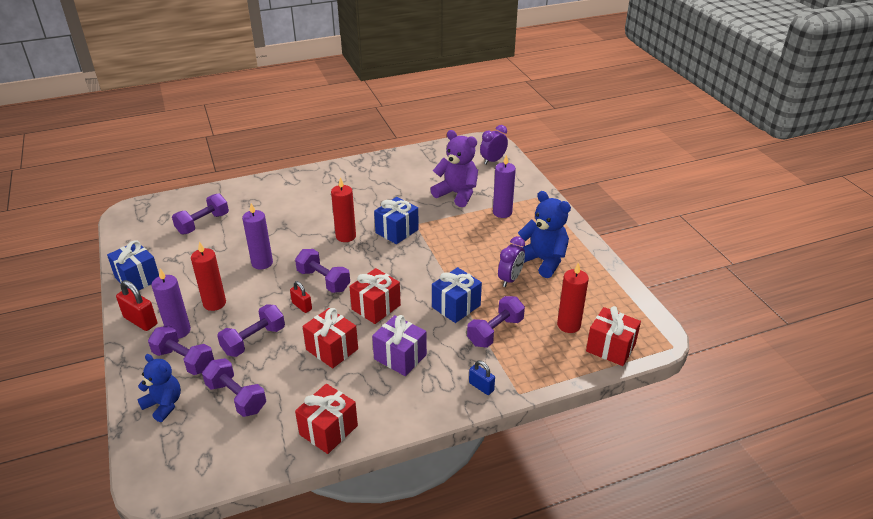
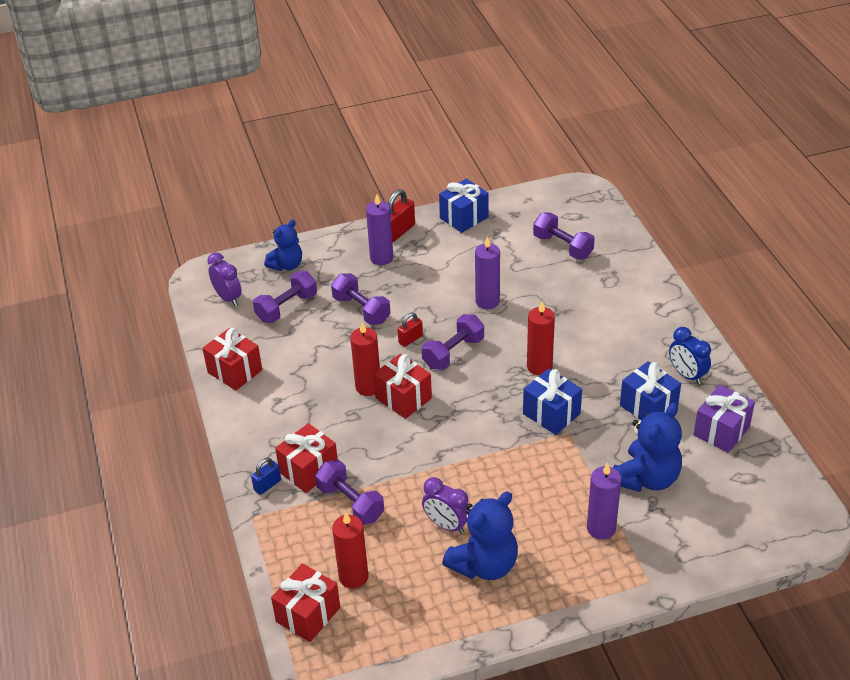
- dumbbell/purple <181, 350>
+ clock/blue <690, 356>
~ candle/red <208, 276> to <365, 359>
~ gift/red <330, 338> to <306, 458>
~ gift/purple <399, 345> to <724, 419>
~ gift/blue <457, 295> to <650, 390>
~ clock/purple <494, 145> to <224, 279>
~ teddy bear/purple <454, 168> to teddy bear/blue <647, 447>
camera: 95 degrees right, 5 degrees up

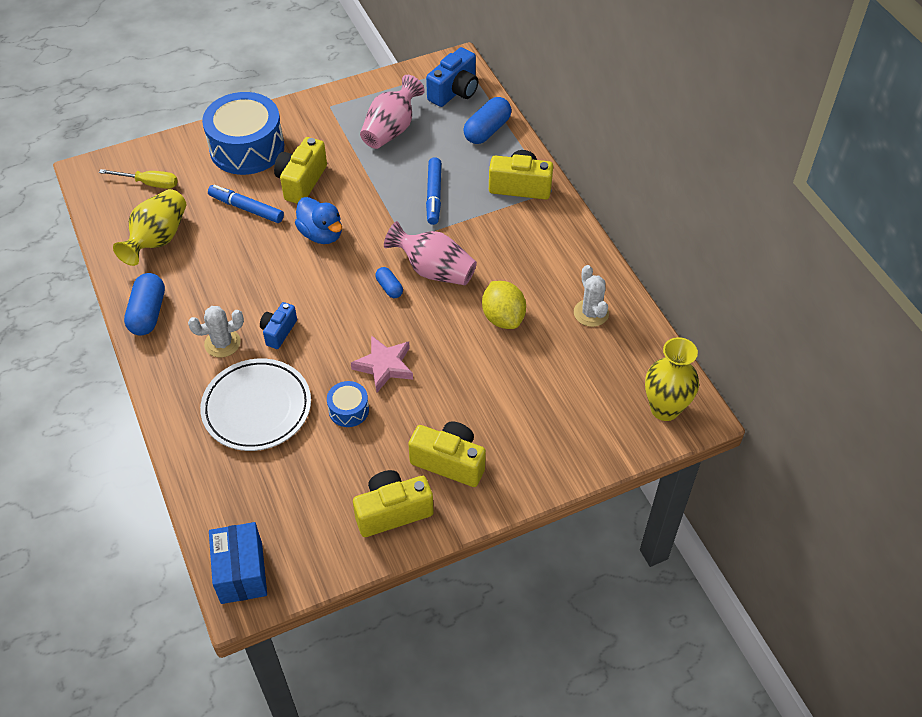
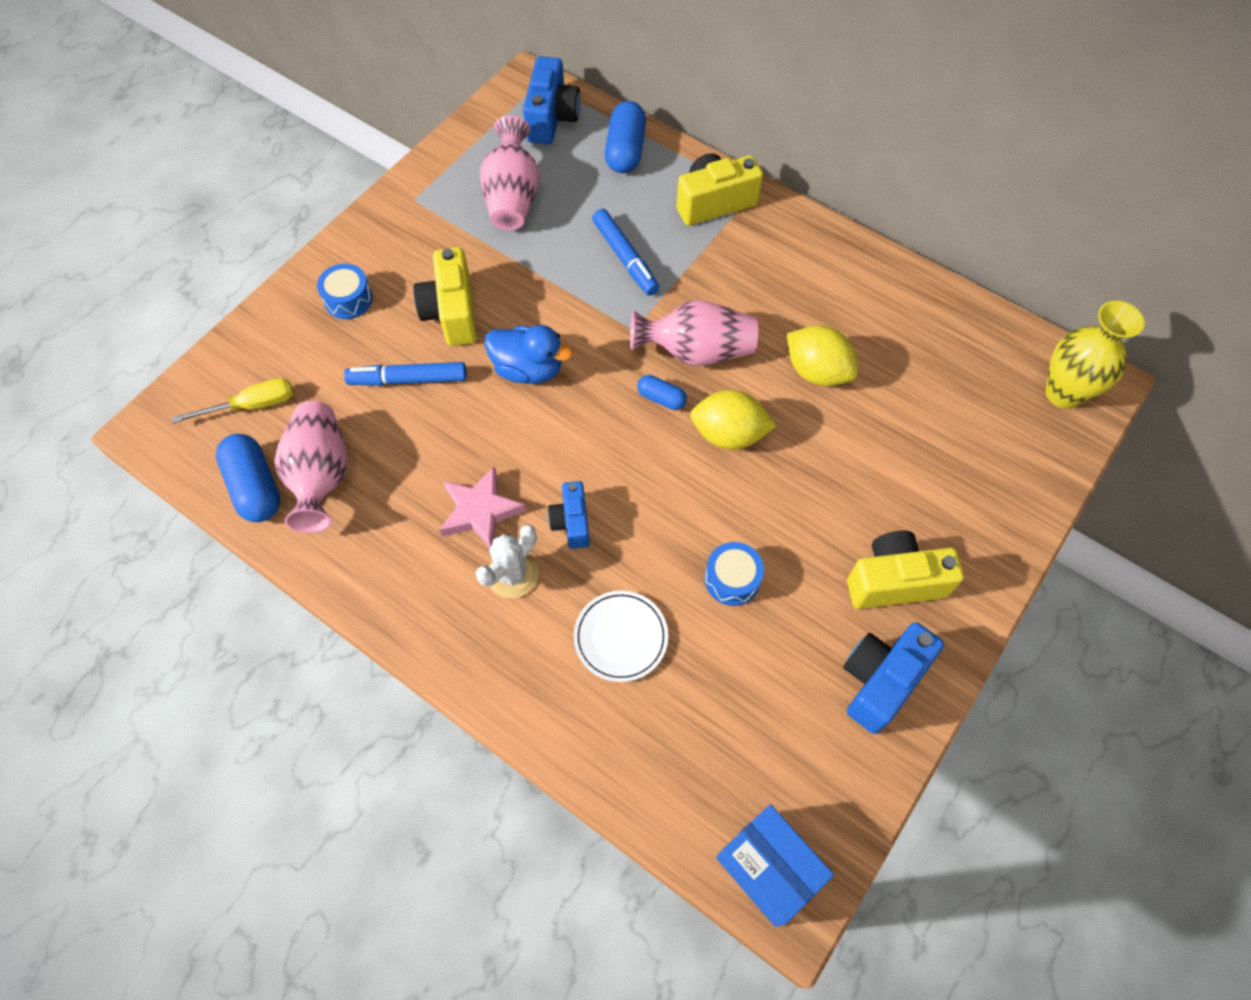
- cactus/white <591, 296>
+ lemon/yellow <733, 420>
~ capsule/blue <144, 304> to <248, 478>
~ star/pink <382, 363> to <482, 507>
~ vase/yellow <149, 227> to vase/pink <311, 467>
~ camera/yellow <393, 503> to camera/blue <893, 678>
~ plate/white <255, 405> = <621, 636> x0.61
~ drum/blue <243, 133> = <345, 291> x0.46
camera: 30 degrees left, 10 degrees up

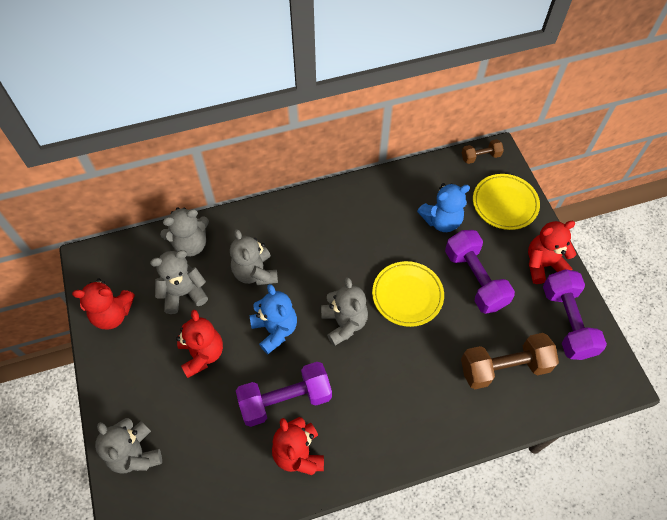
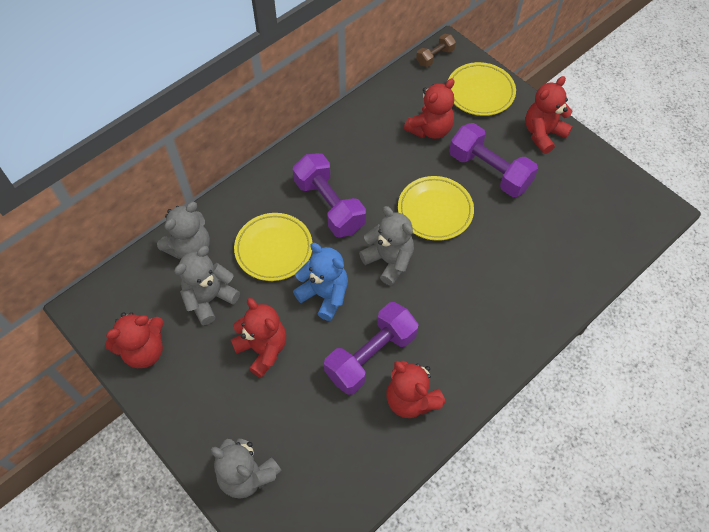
- dumbbell/brown <510, 361>
~ dumbbell/purple <575, 314> to <329, 195>
~ teddy bear/grey <254, 257> to plate/yellow <273, 247>
~ teddy bear/blue <443, 207> to teddy bear/red <429, 109>
camera: 25 degrees left, 0 degrees up

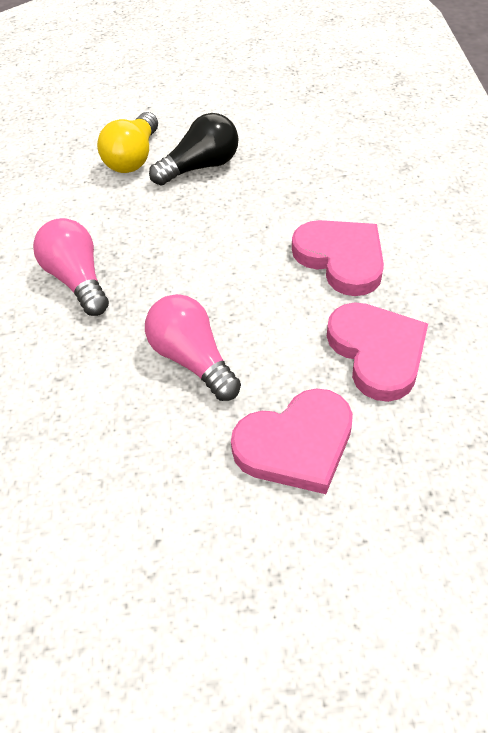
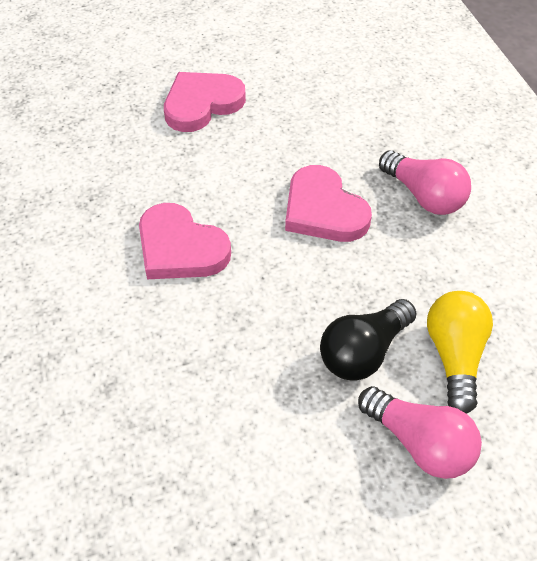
~ light bulb/pink <193, 347> to <420, 432>
~ heart/pink <377, 352> to <328, 203>
camera: 165 degrees right, 0 degrees up

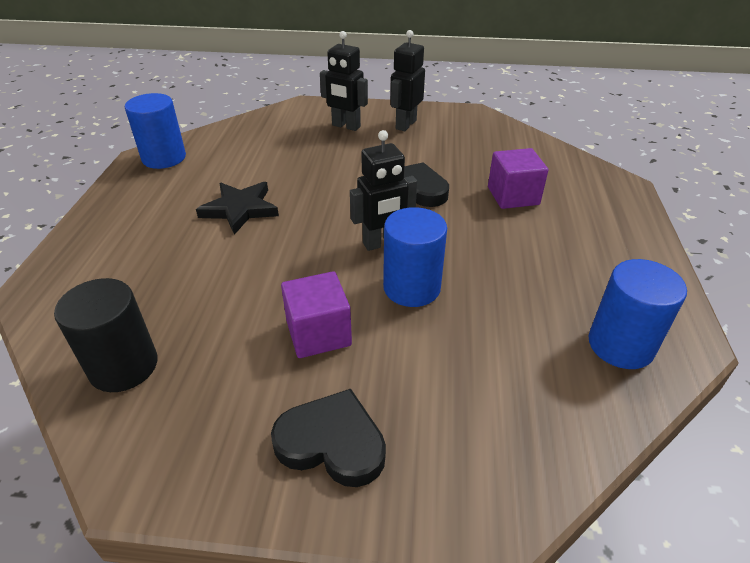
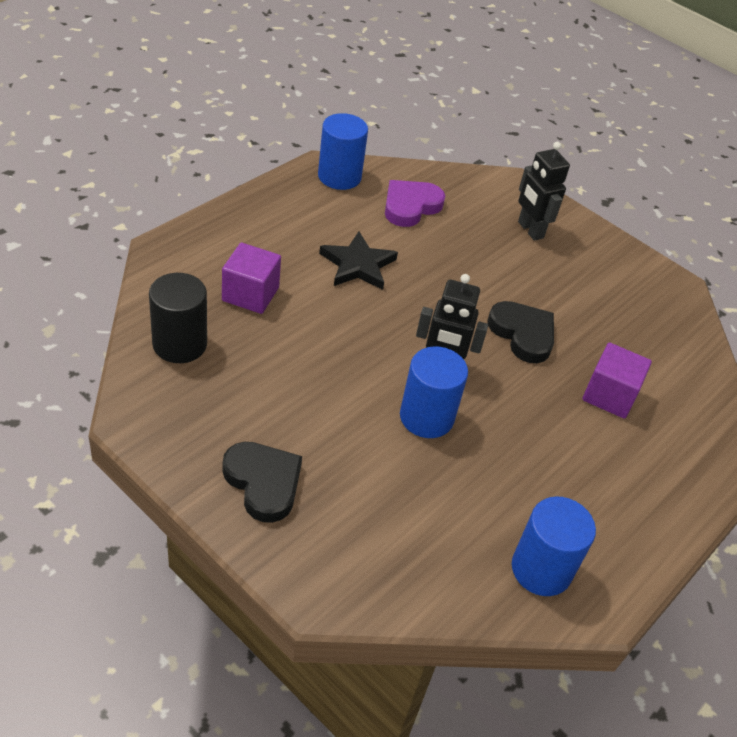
- robot/black <407, 80>
+ heart/purple <415, 203>
~ cube/purple <316, 314> to <251, 278>
camera: 30 degrees right, 5 degrees up

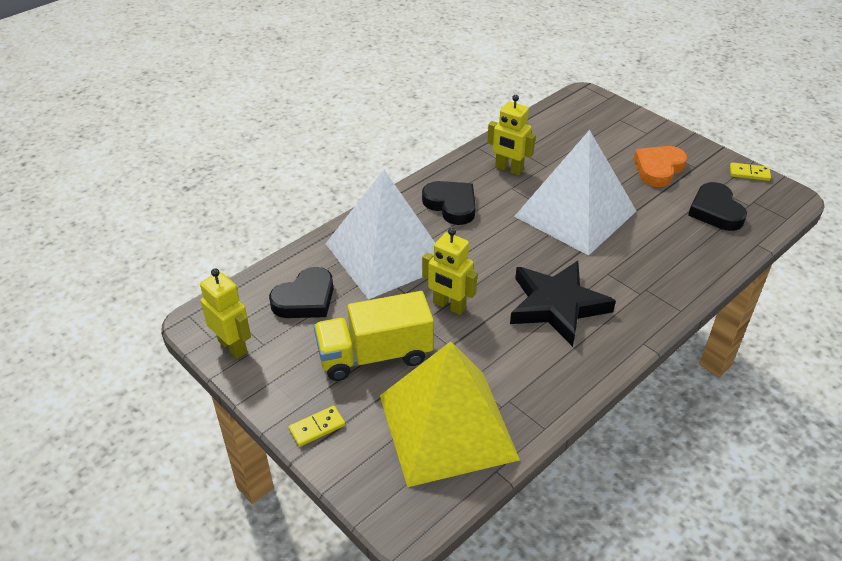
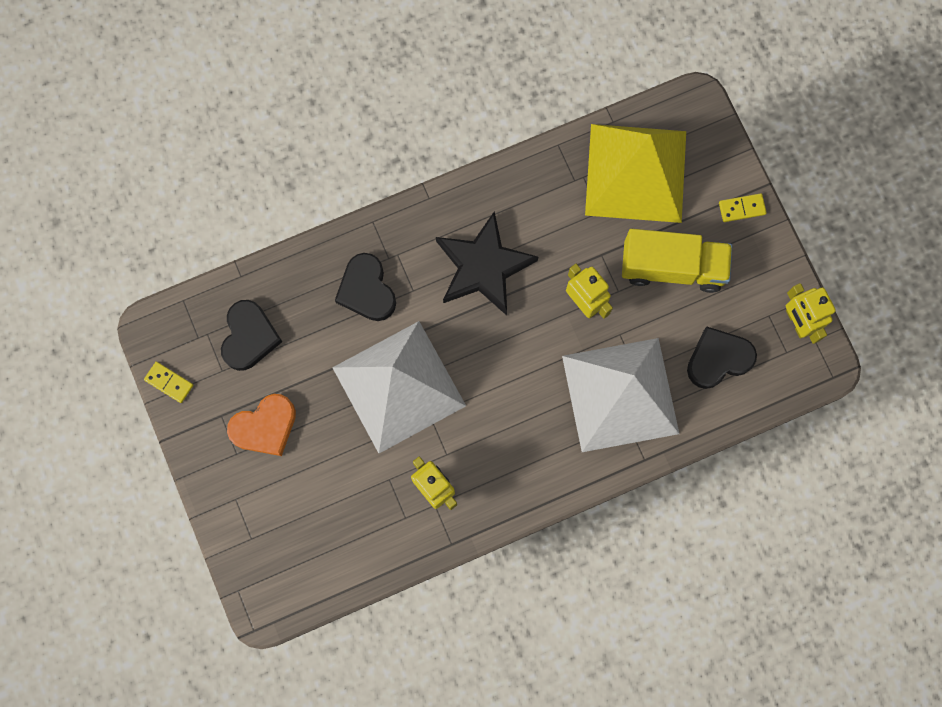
~ heart/black <449, 203> to <365, 287>
camera: 160 degrees left, 35 degrees up

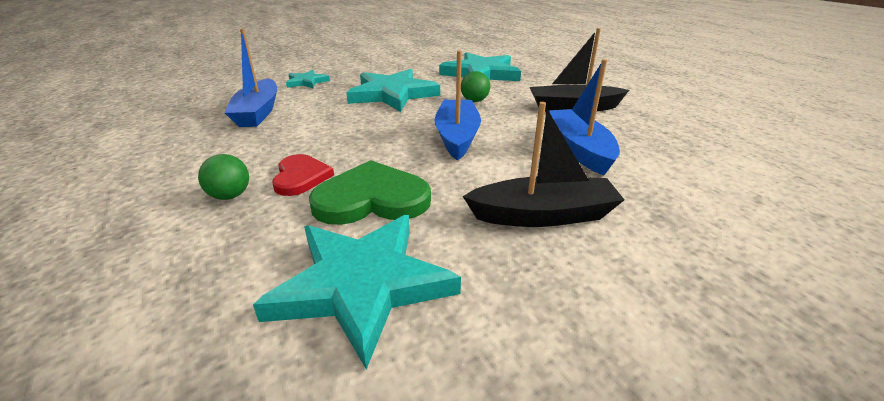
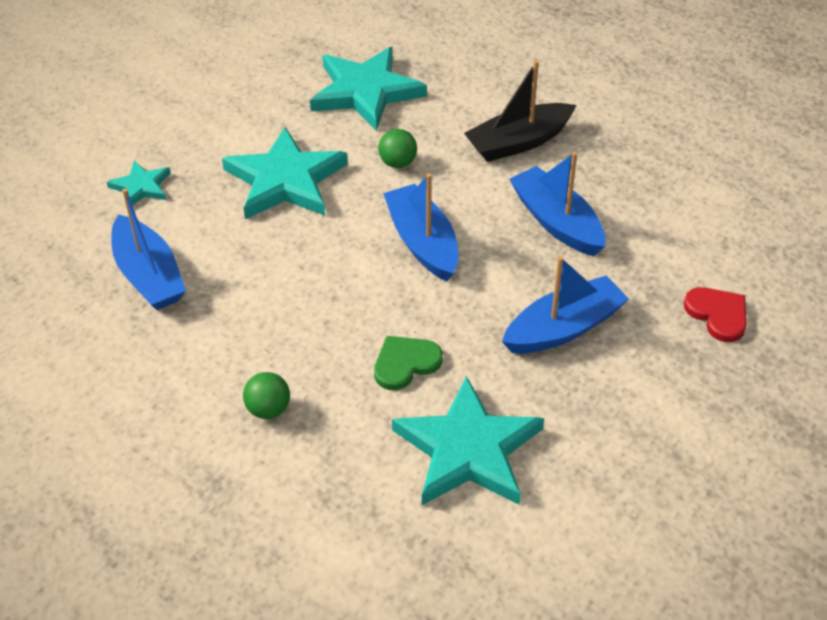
~ heart/red <303, 175> to <715, 314>
~ boat/black <544, 164> to boat/blue <565, 305>
~ heart/green <370, 192> = <408, 363> x0.63
camera: 25 degrees left, 15 degrees up

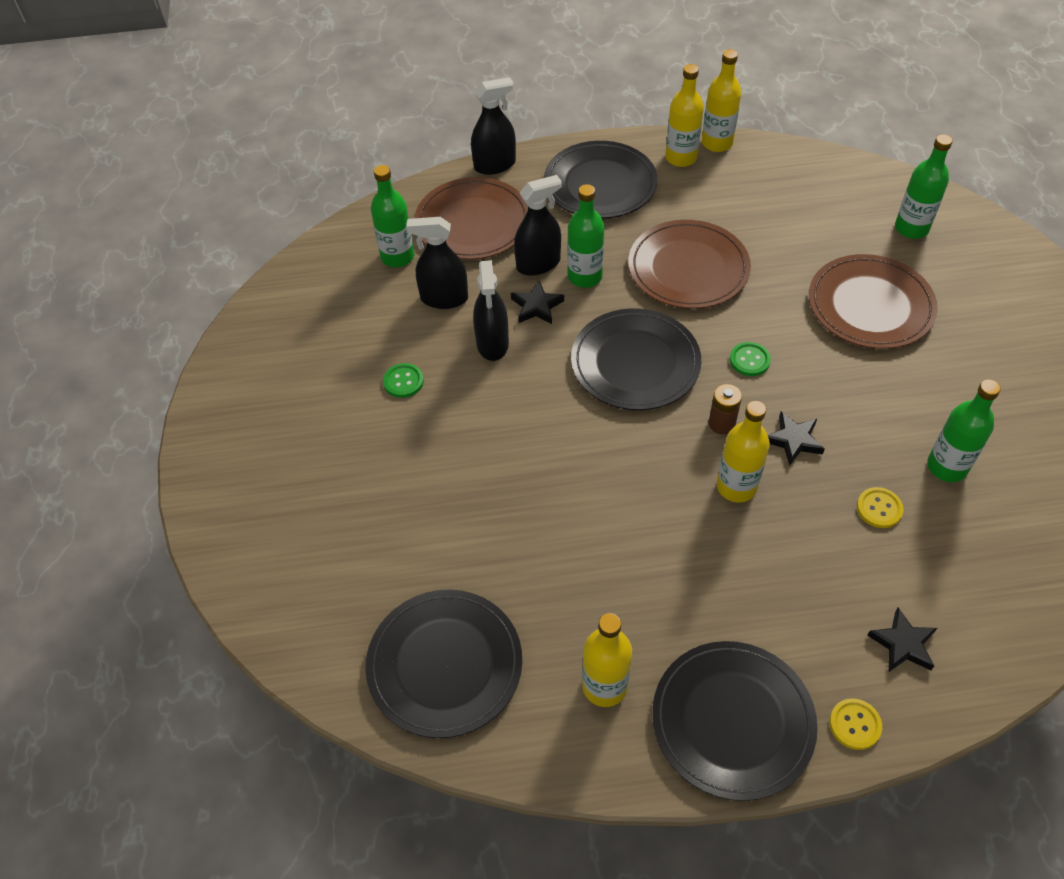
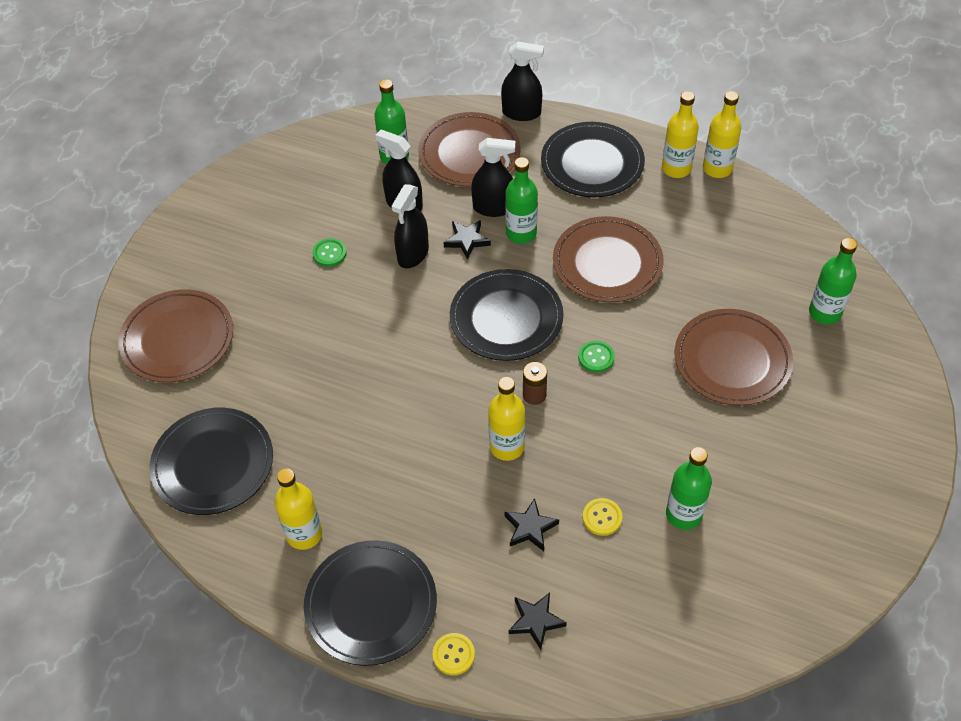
+ plate/brown <175, 336>
~ star/black <796, 438> to <531, 524>
camera: 30 degrees right, 0 degrees up

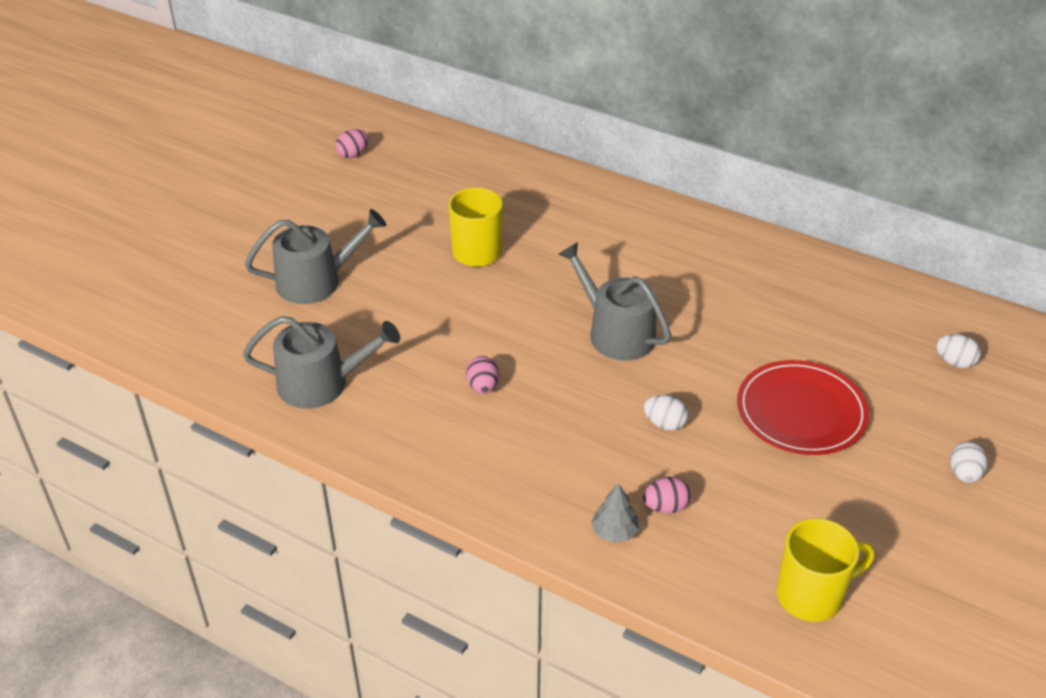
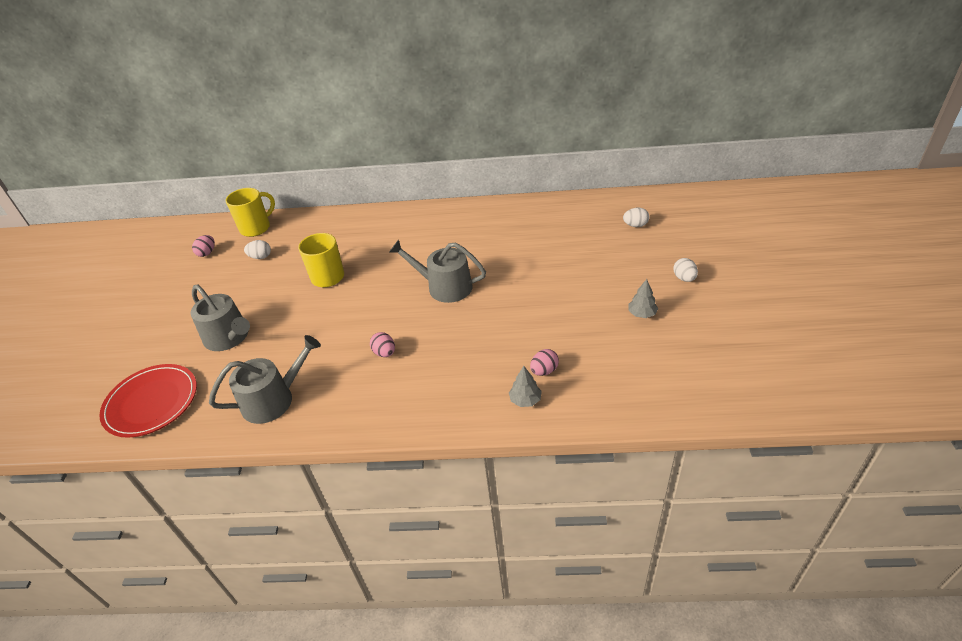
+ tree/grey <643, 298>
~ egg/white <666, 413> to <257, 249>
~ plate/red <803, 407> to <148, 401>
~ mug/yellow <825, 570> to <250, 212>
~ watering can/grey <315, 256> = <220, 317> 90 degrees clockwise
camera: 25 degrees left, 0 degrees up

